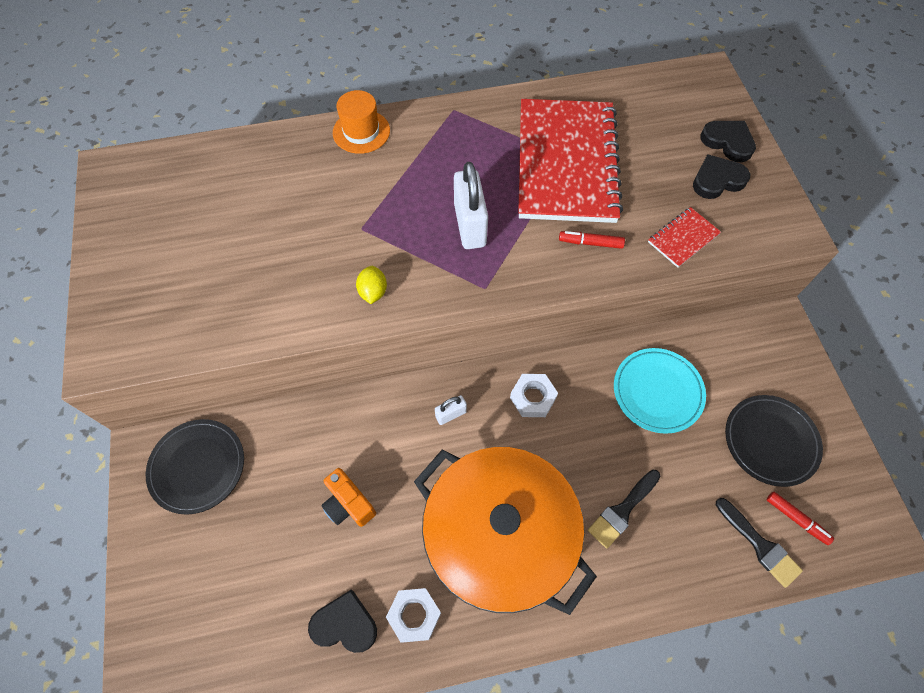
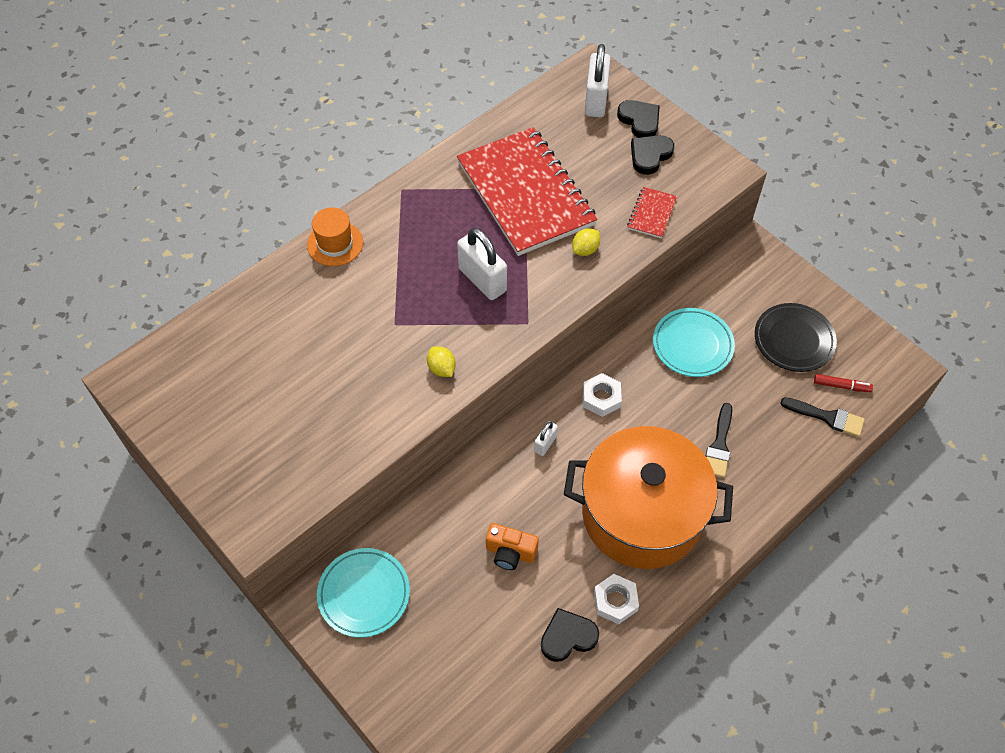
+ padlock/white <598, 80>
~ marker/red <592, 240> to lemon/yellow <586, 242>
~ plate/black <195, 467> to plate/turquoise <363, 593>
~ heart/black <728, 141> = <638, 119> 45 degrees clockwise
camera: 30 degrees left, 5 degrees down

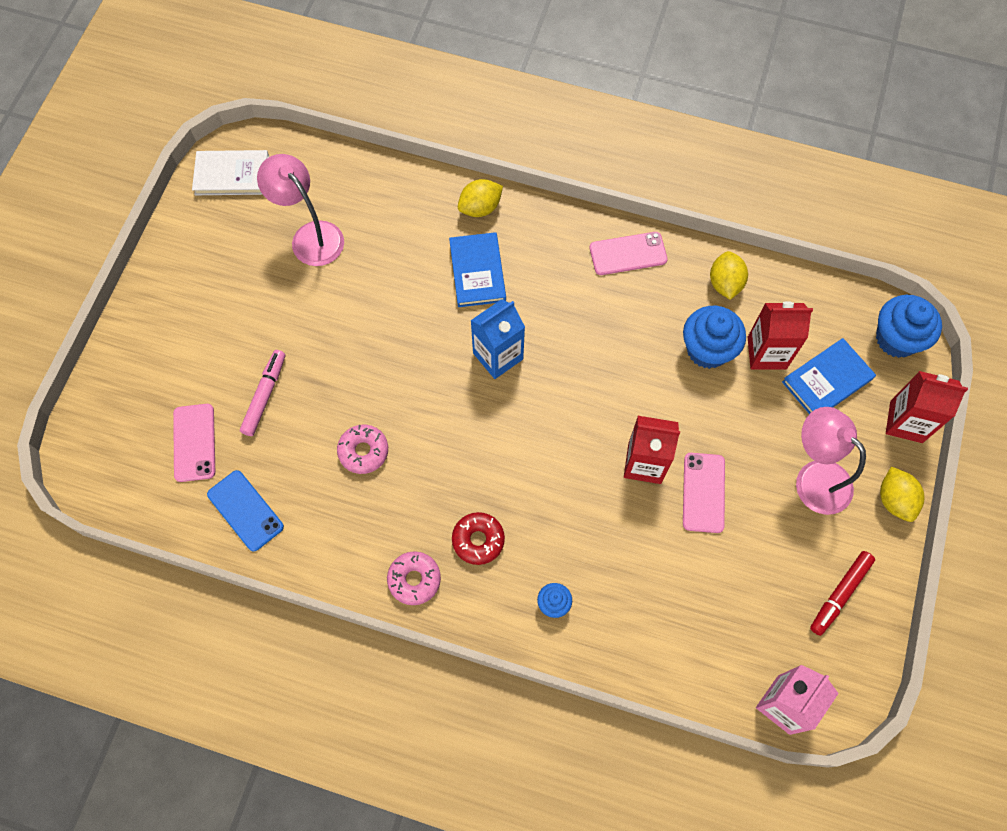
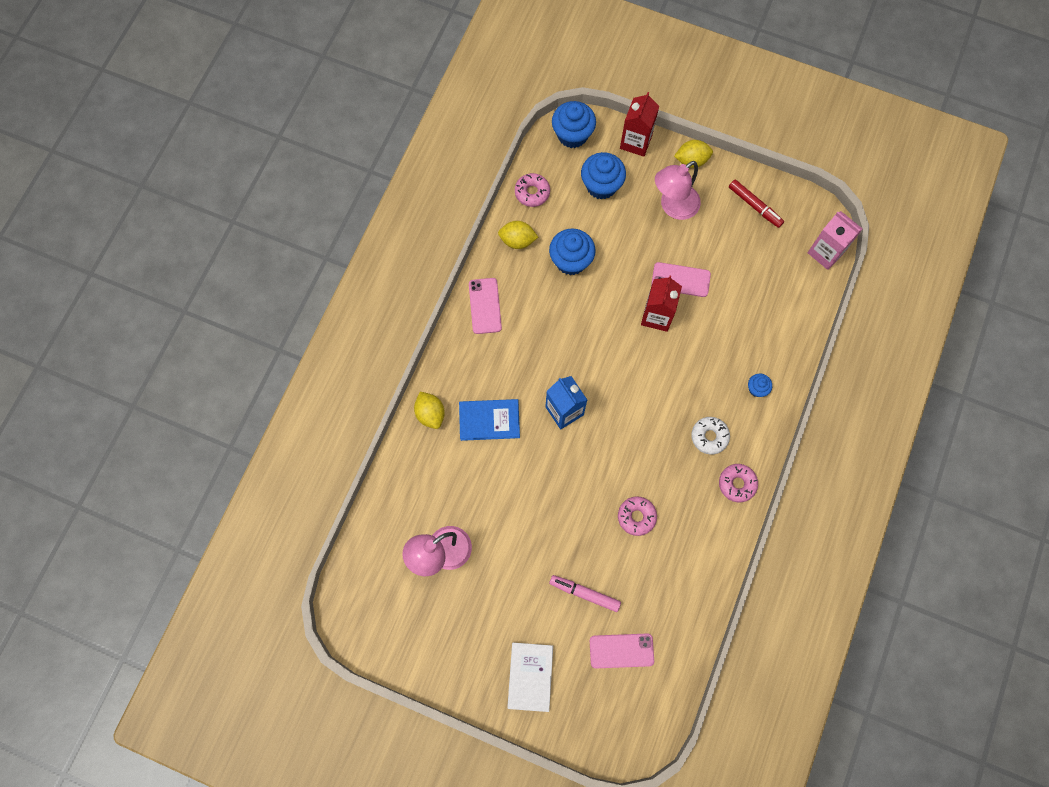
- phone/blue <245, 511>
- carton/red <780, 335>
+ donut/pink <532, 190>
~ book/white <230, 172> to <530, 677>
~ book/blue <829, 376> to cupcake/blue <603, 175>
~ donut/red <478, 538> to donut/white <710, 436>
camera: 85 degrees left, 5 degrees up

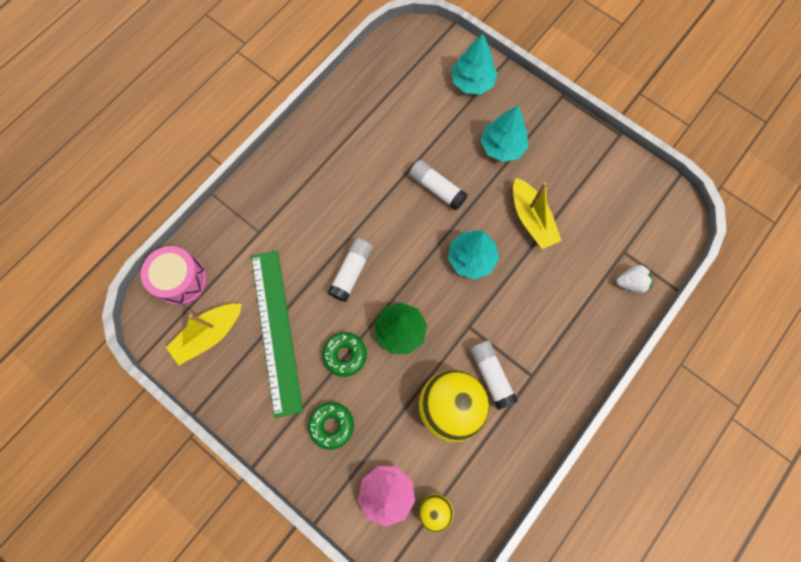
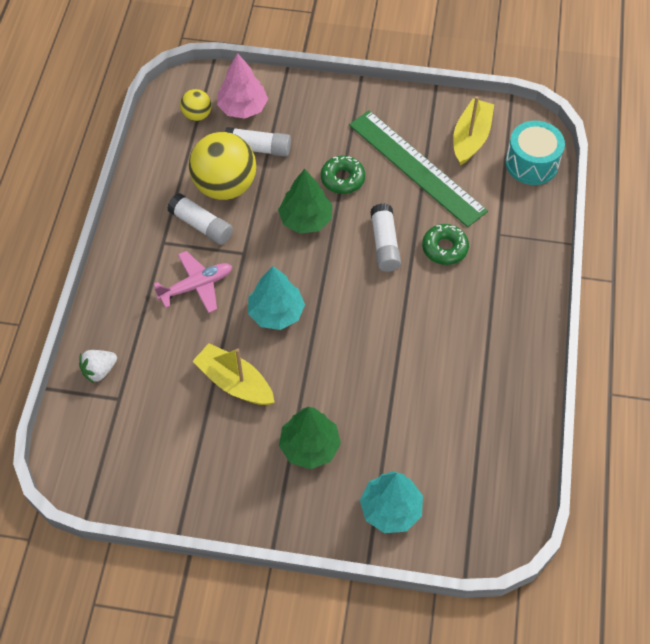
+ plane/pink <193, 282>
~ donut/green <331, 426> to <445, 244>
~ glue stick/white <438, 185> to <258, 142>
~ drum/pink <174, 275> to drum/turquoise <535, 153>
~ tree/turquoise <505, 134> to tree/green <310, 438>
camera: 150 degrees right, 15 degrees down

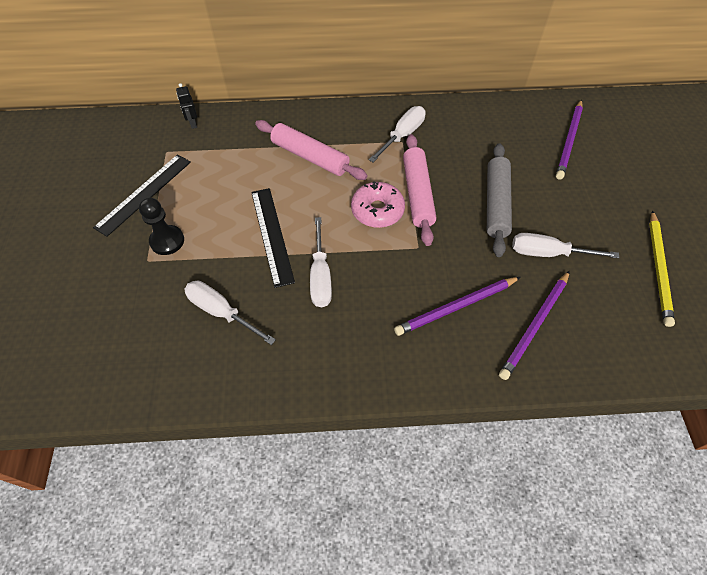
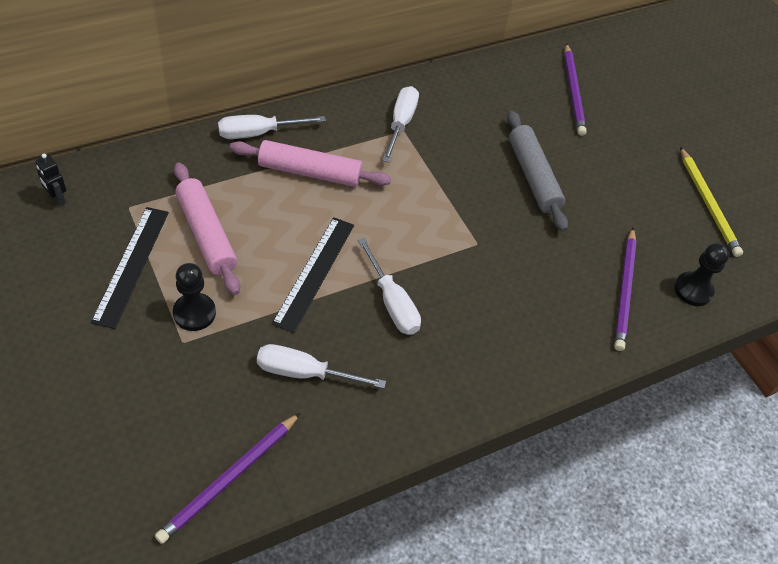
- donut/pink <378, 204>
+ pawn/black <701, 274>
~ robot/black <186, 106> to <51, 180>
~ pencil/purple <457, 306> to <227, 478>
~ rolling pin/pink <419, 190> to <207, 229>
~ screwdriver/white <565, 245> to <272, 127>
~ ruler/black <273, 238> = <313, 275> 60 degrees clockwise
camera: 30 degrees left, 5 degrees down

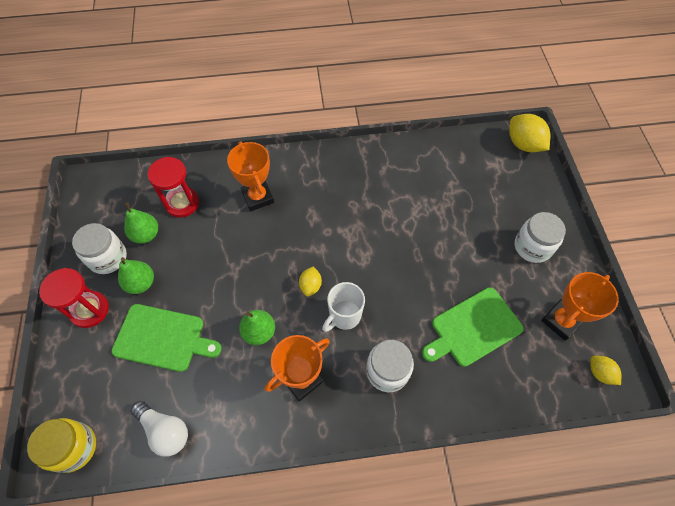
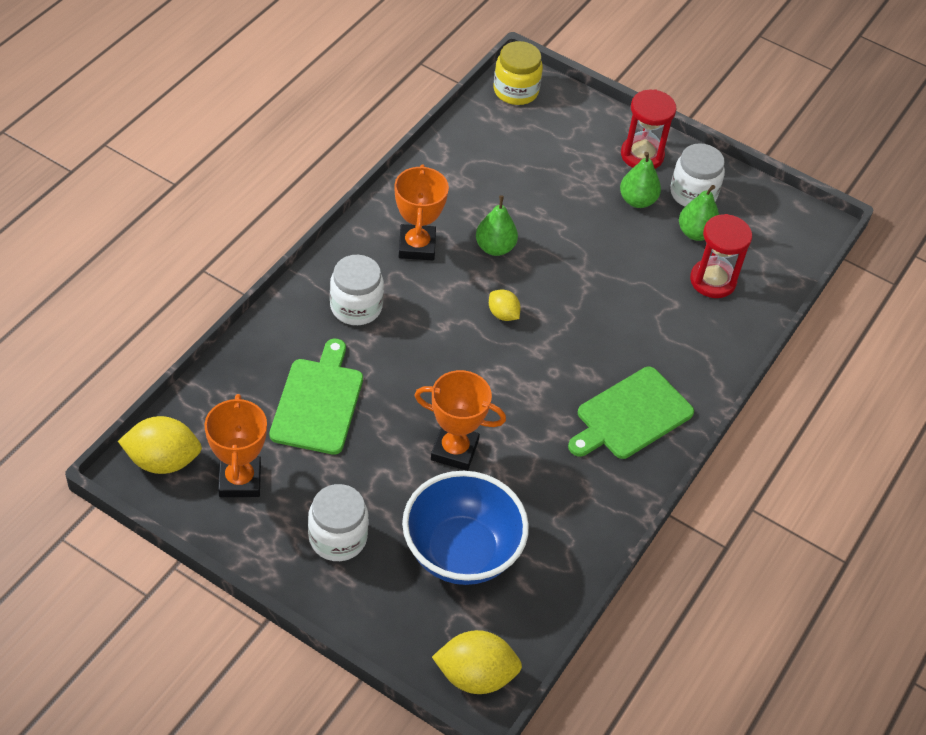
- light bulb/white <159, 429>
- mug/white <343, 307>
+ bowl/blue <465, 528>
~ cutting board/green <166, 338> to <631, 413>
~ trophy/orange <250, 176> to <460, 420>
~ lemon/yellow <605, 370> = <160, 445> x1.78
camera: 125 degrees right, 10 degrees down

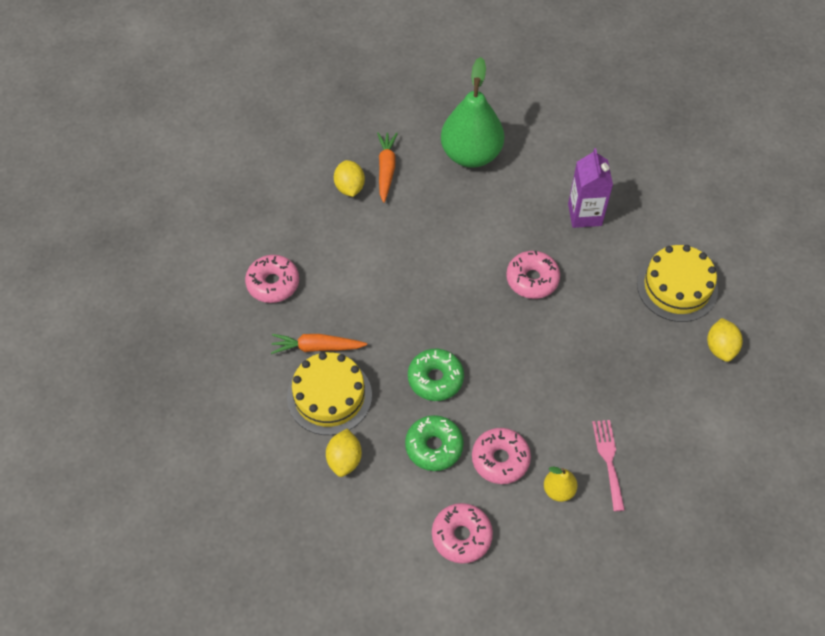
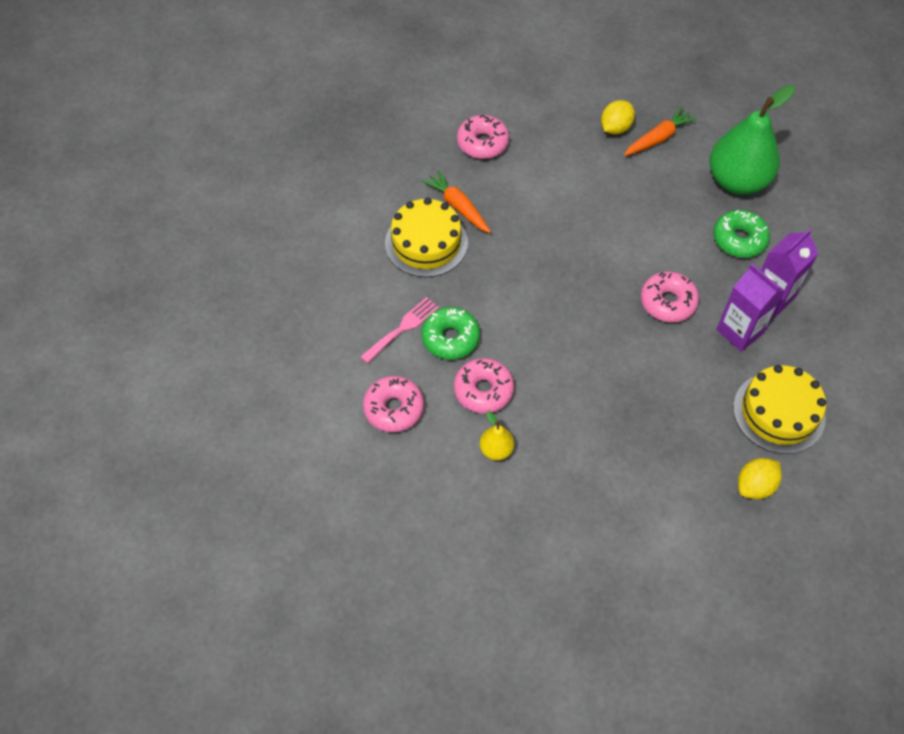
- lemon/yellow <344, 453>
+ carton/purple <750, 308>
~ donut/green <436, 375> to <741, 234>
~ fork/pink <608, 465> to <399, 330>
camera: 50 degrees right, 0 degrees up

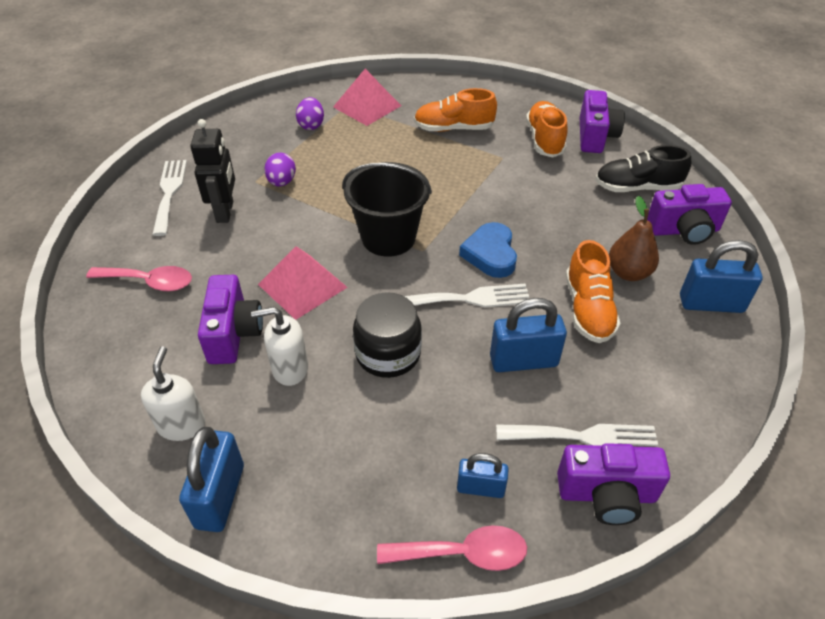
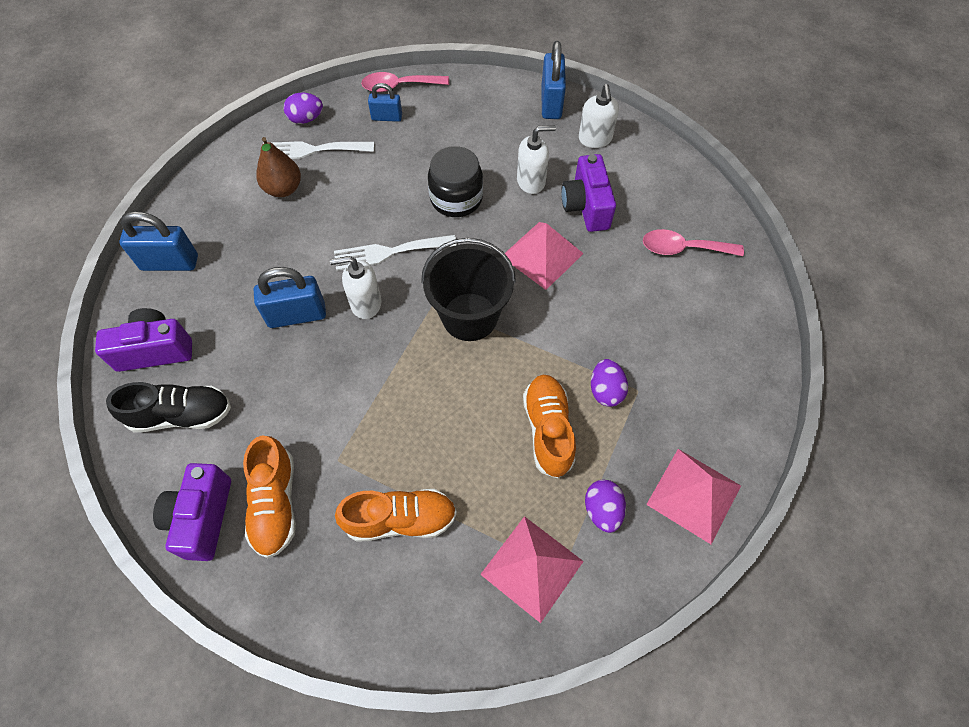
- fork/white <169, 198>
- robot/black <212, 171>
+ pyramid/pink <693, 496>
~ padlock/blue <528, 335> to <290, 297>
~ shoe/orange <593, 291> to <549, 426>
~ pear/brown <634, 238> to <278, 167>
~ heart/blue <488, 250> to soap dispenser/white <356, 287>
~ camera/purple <613, 484> to egg/purple <303, 108>
camera: 175 degrees right, 15 degrees up

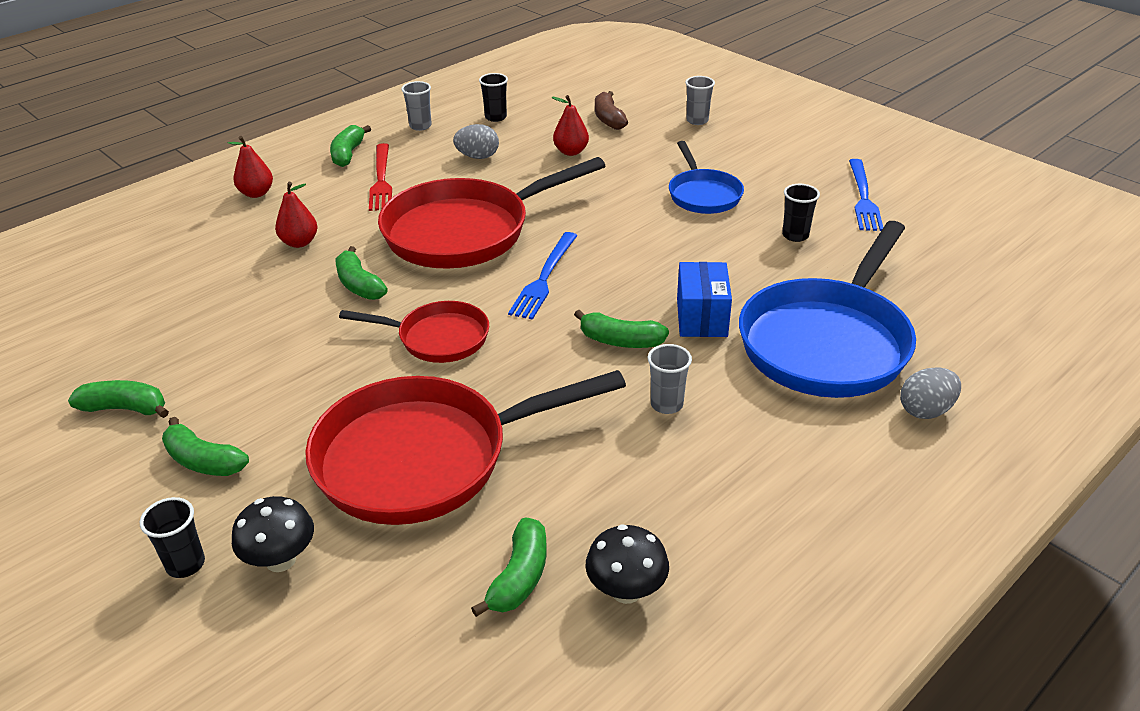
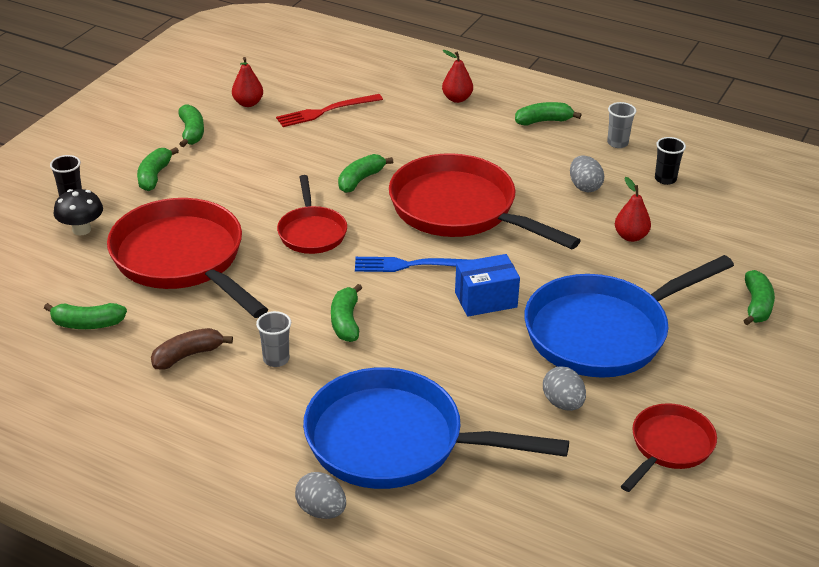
- mushroom/black <627, 564>
~ pear/red <296, 215> to <247, 82>
~ fork/red <380, 177> to <329, 110>
~ banana/brown <611, 110> to <192, 349>
~ box/blue <704, 299> to <487, 285>
~ cup/grey <700, 100> to banana/green <759, 297>
~ cup/black <801, 213> to egg/grey <564, 388>
~ fork/blue <866, 195> to pan/red <669, 447>
~ pan/blue <706, 177> = <629, 316> x1.86
camera: 70 degrees right, 0 degrees up

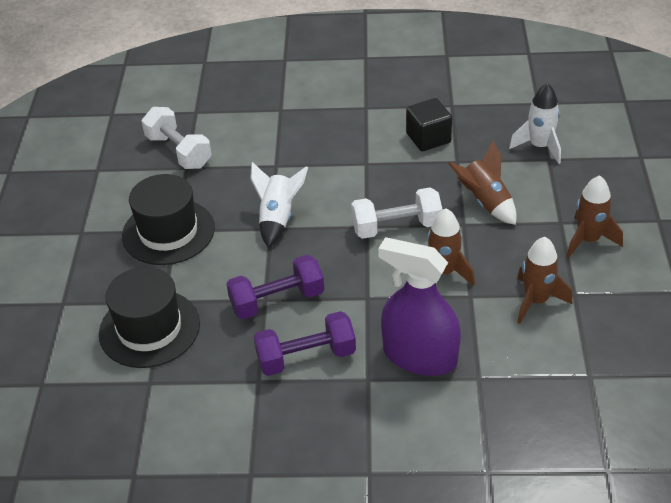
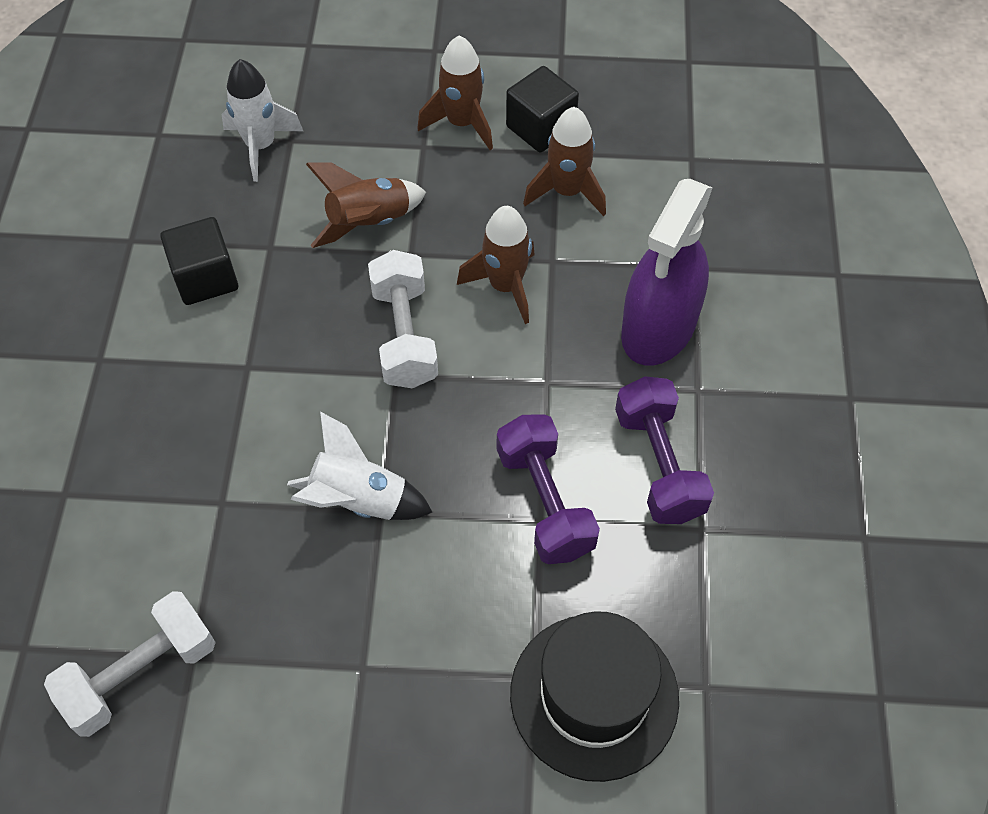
- hat/black <168, 219>
+ cube/black <542, 109>
camera: 90 degrees left, 15 degrees up

